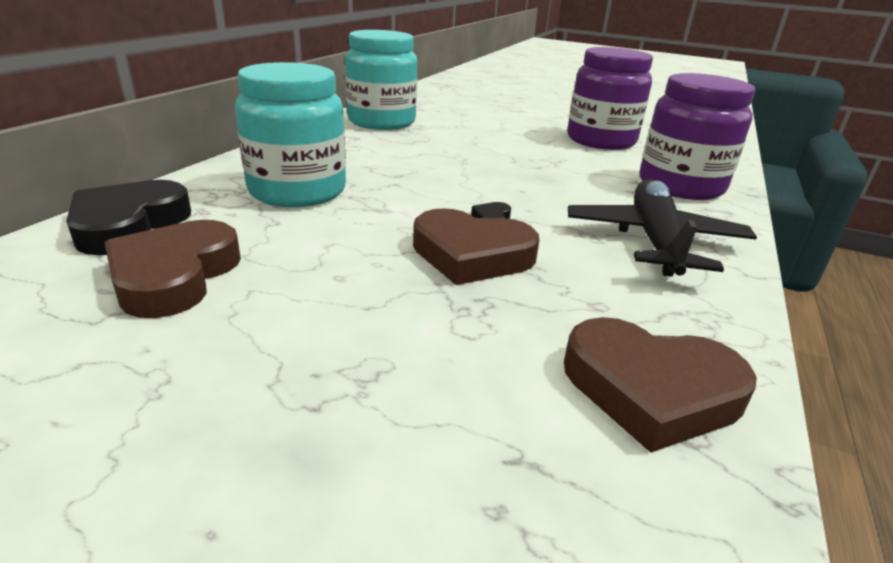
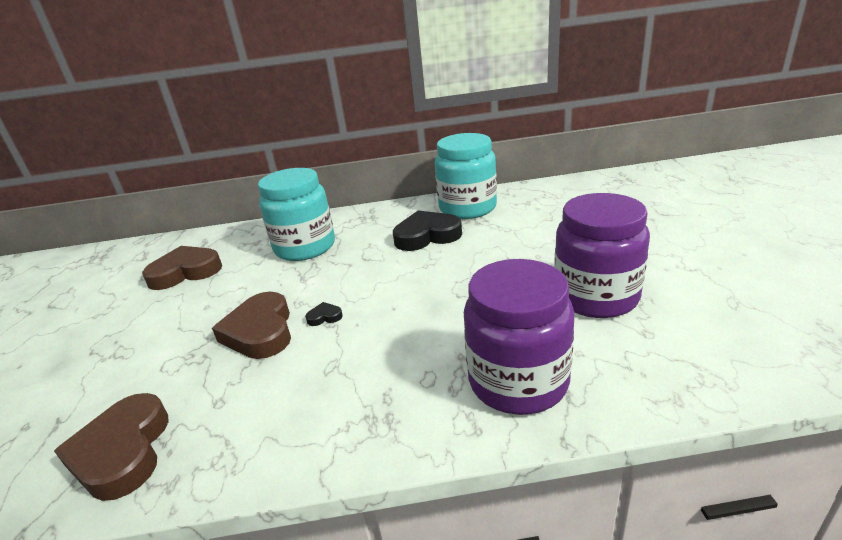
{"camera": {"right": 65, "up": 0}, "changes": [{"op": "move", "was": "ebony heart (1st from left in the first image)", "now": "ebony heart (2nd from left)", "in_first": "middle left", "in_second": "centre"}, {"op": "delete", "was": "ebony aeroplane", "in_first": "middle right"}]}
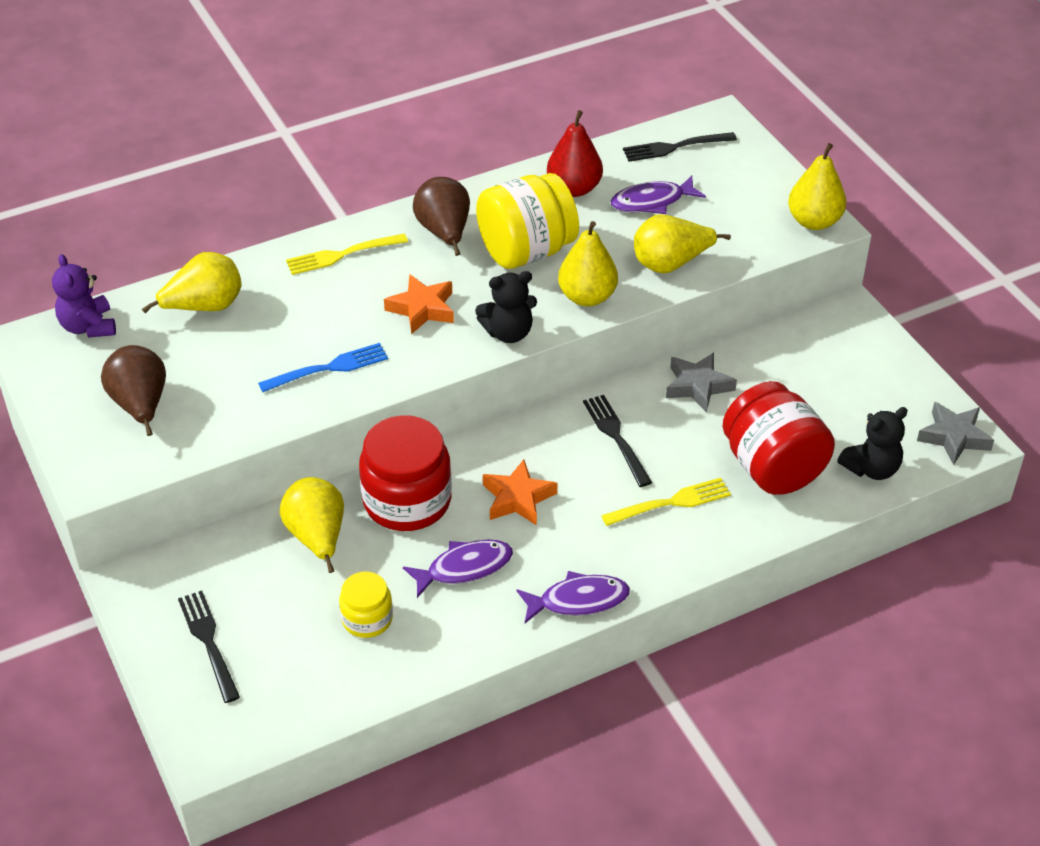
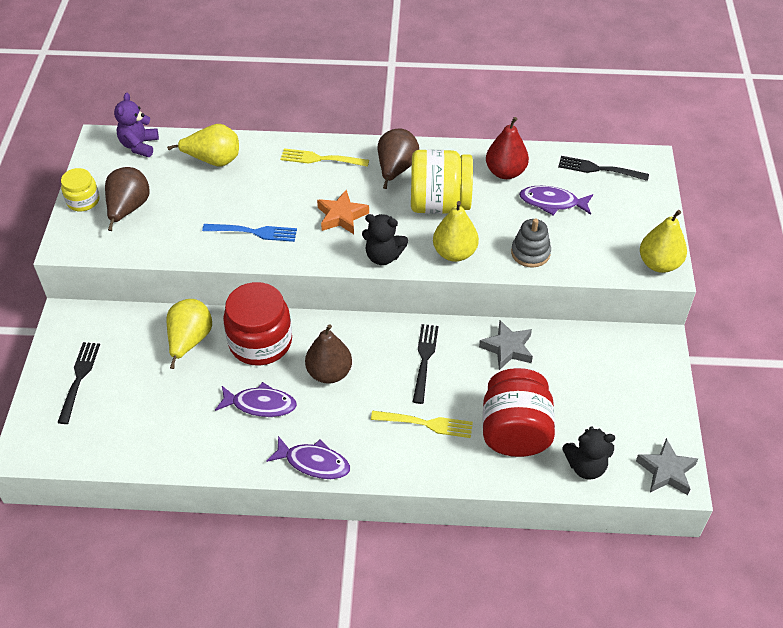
{"camera": {"right": 30, "up": 5}, "changes": [{"op": "move", "was": "yellow jar (1st from left)", "in_first": "bottom centre", "in_second": "top left"}, {"op": "replace", "was": "bright orange star (2nd from left)", "now": "russet toy pear (2nd from left)", "in_first": "centre", "in_second": "centre"}, {"op": "replace", "was": "yellow toy pear (4th from left)", "now": "grey stacking rings", "in_first": "top centre", "in_second": "middle right"}]}
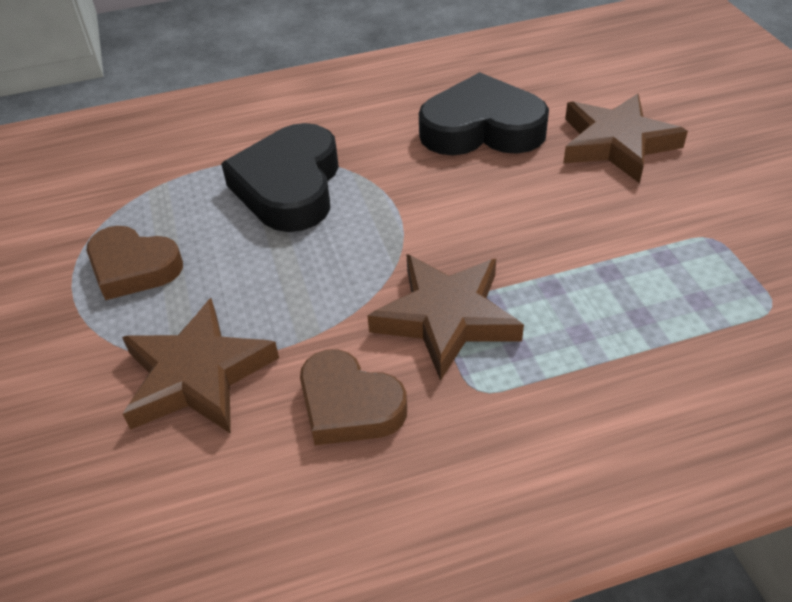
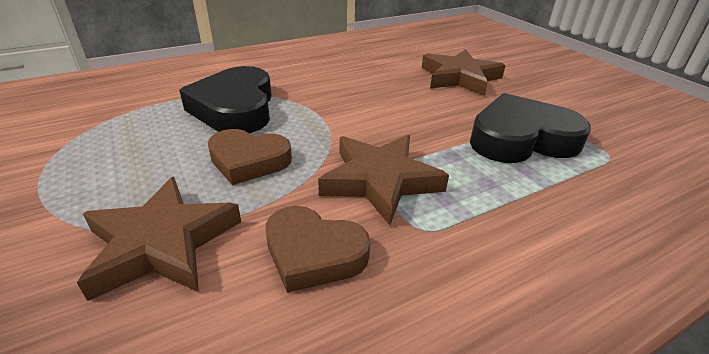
{"camera": {"right": -15, "up": -10}, "changes": [{"op": "move", "was": "russet heart (1st from left)", "in_first": "middle left", "in_second": "centre"}, {"op": "move", "was": "ebony heart (2nd from left)", "in_first": "top centre", "in_second": "middle right"}]}
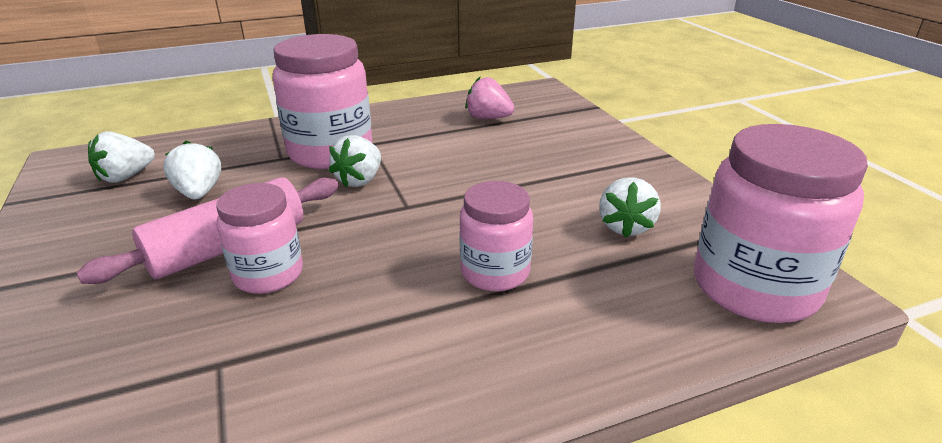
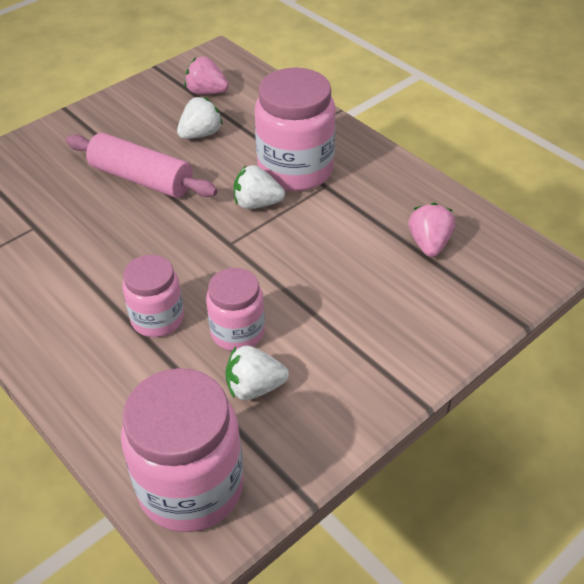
{"camera": {"right": 70, "up": 15}, "changes": [{"op": "recolor", "was": "pure white berry (1st from left)", "now": "pink berry (1st from left)", "in_first": "middle left", "in_second": "top centre"}, {"op": "move", "was": "pink jar (1st from left in the first image)", "now": "pink jar (3rd from left)", "in_first": "middle left", "in_second": "centre"}]}
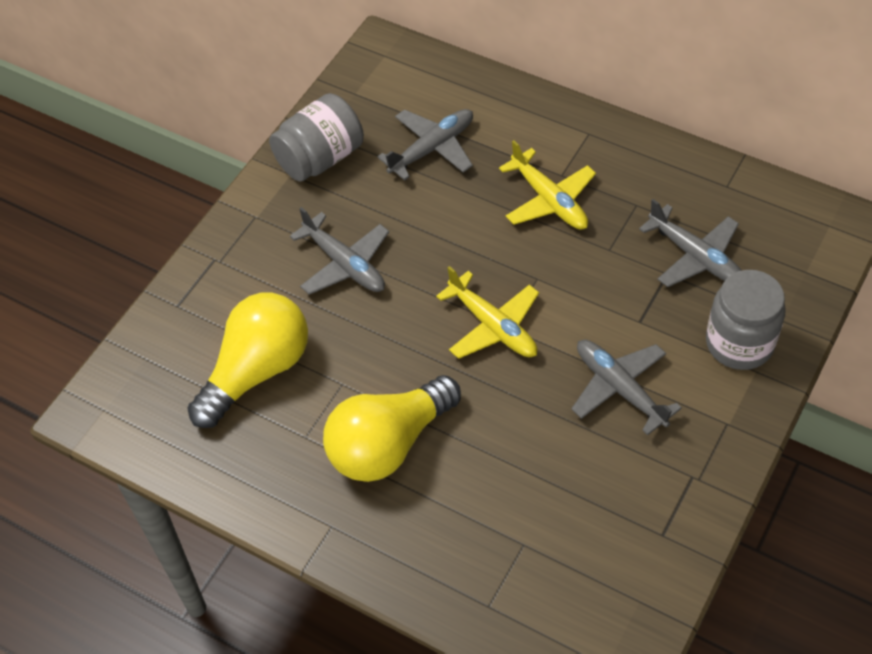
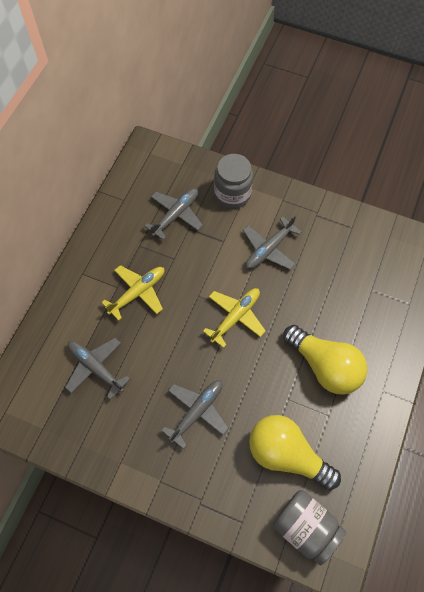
{"camera": {"right": -100, "up": 10}, "changes": [{"op": "move", "was": "grey jar (1st from left in the first image)", "now": "grey jar (2nd from left)", "in_first": "top centre", "in_second": "bottom right"}]}
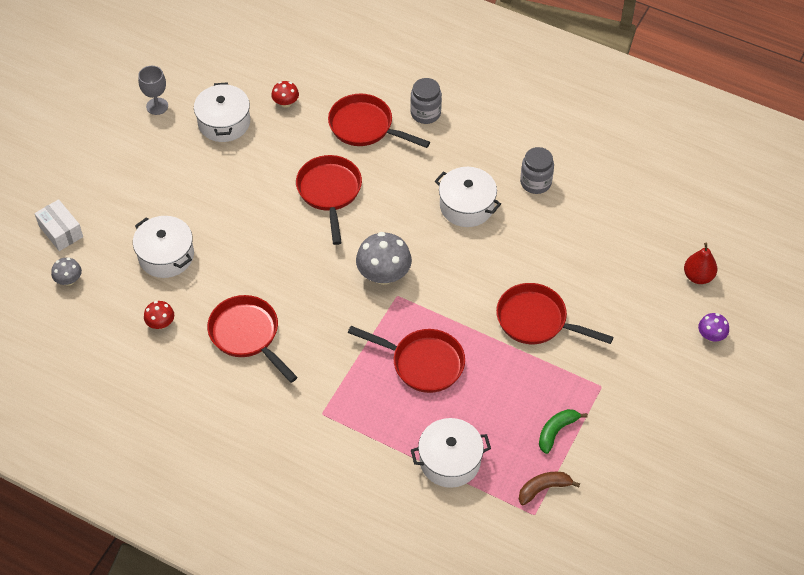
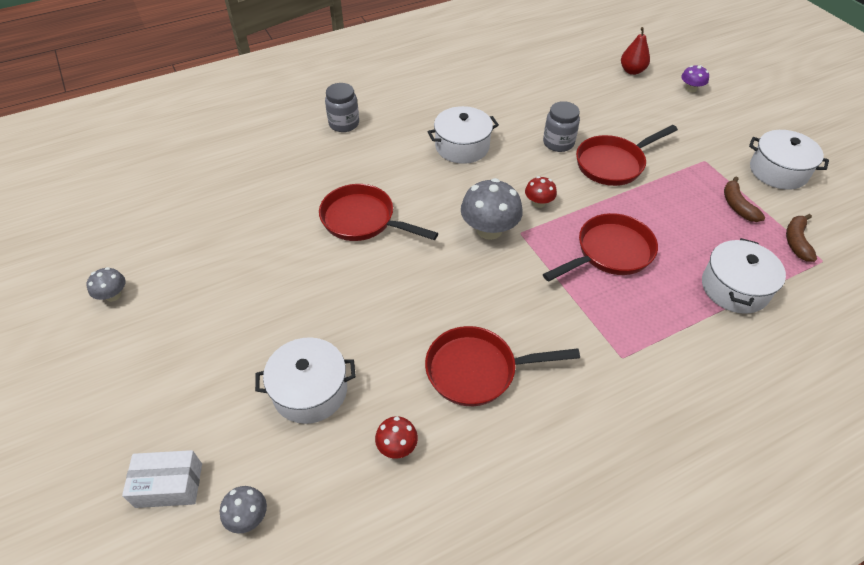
{"camera": {"right": -55, "up": -5}, "changes": [{"op": "replace", "was": "grey chalice", "now": "grey mushroom (1st from left)", "in_first": "top left", "in_second": "middle left"}, {"op": "move", "was": "pure white stockpot (2nd from left in the first image)", "now": "pure white stockpot (4th from left)", "in_first": "top left", "in_second": "top right"}, {"op": "move", "was": "red mushroom (2nd from left)", "in_first": "top centre", "in_second": "centre"}, {"op": "delete", "was": "red skillet (3rd from left)", "in_first": "top centre"}, {"op": "move", "was": "grey jar (2nd from left)", "in_first": "top right", "in_second": "top centre"}, {"op": "recolor", "was": "green banana", "now": "russet banana (1st from left)", "in_first": "bottom right", "in_second": "middle right"}]}
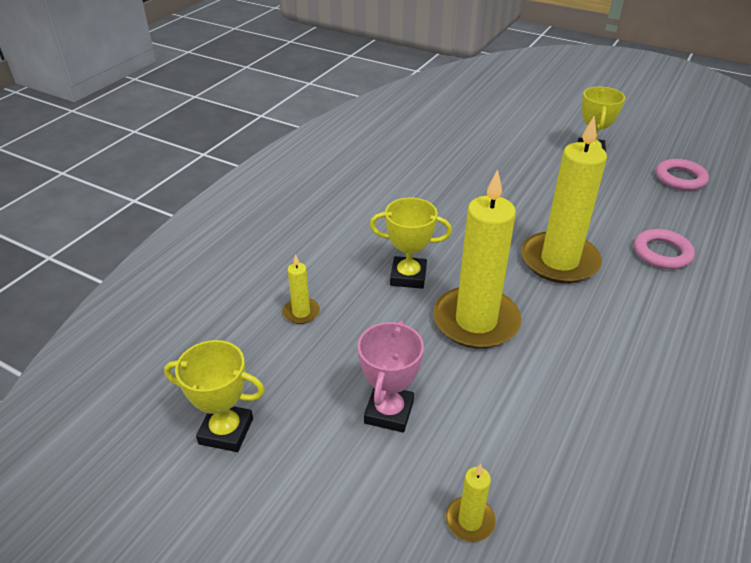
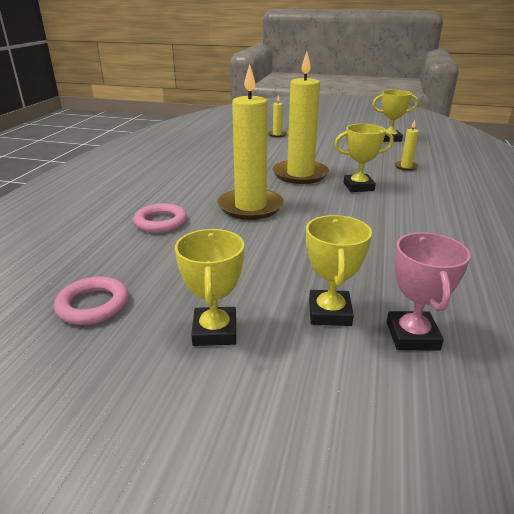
{"camera": {"right": 165, "up": -10}, "changes": [{"op": "move", "was": "pink prize cup", "in_first": "bottom centre", "in_second": "middle right"}, {"op": "insert", "now": "yellow prize cup (2nd from left)", "in_second": "centre"}]}
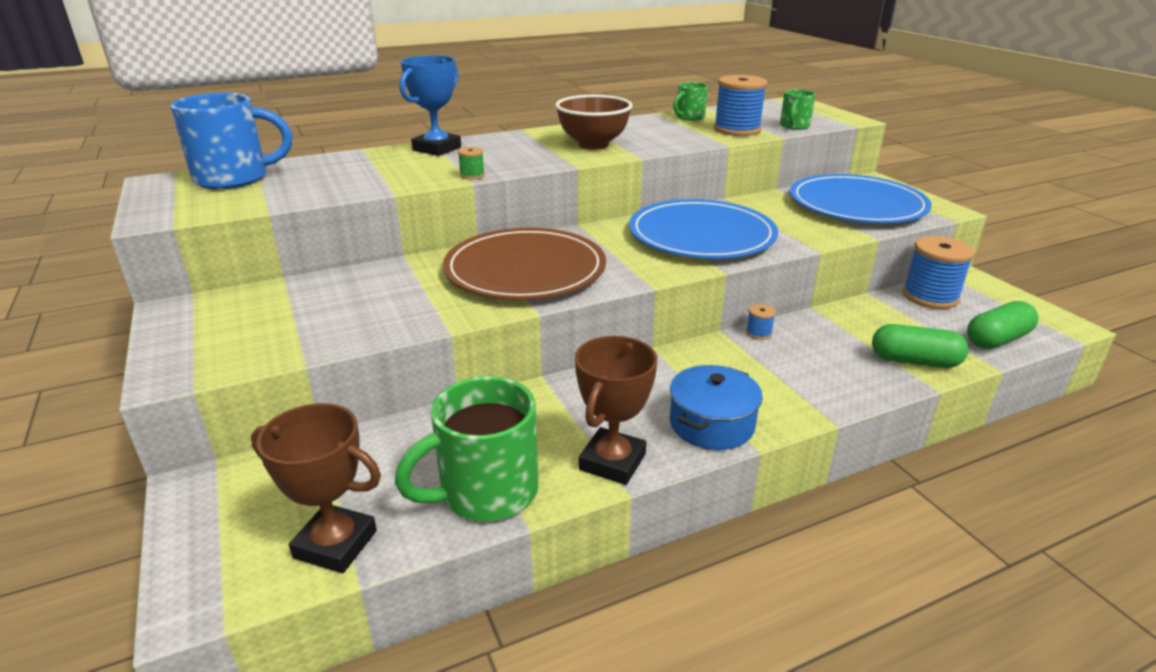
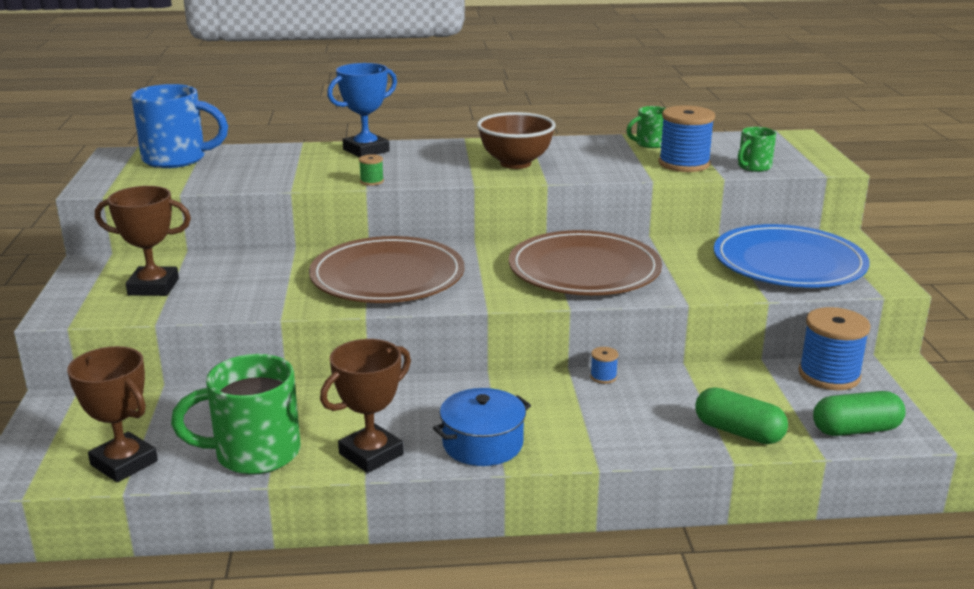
{"camera": {"right": 20, "up": -5}, "changes": [{"op": "recolor", "was": "royal blue plate (1st from left)", "now": "russet plate (2nd from left)", "in_first": "centre", "in_second": "centre"}, {"op": "insert", "now": "russet prize cup (2nd from left)", "in_second": "middle left"}]}
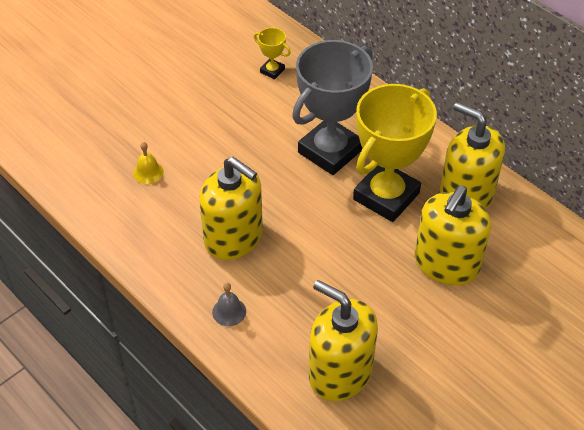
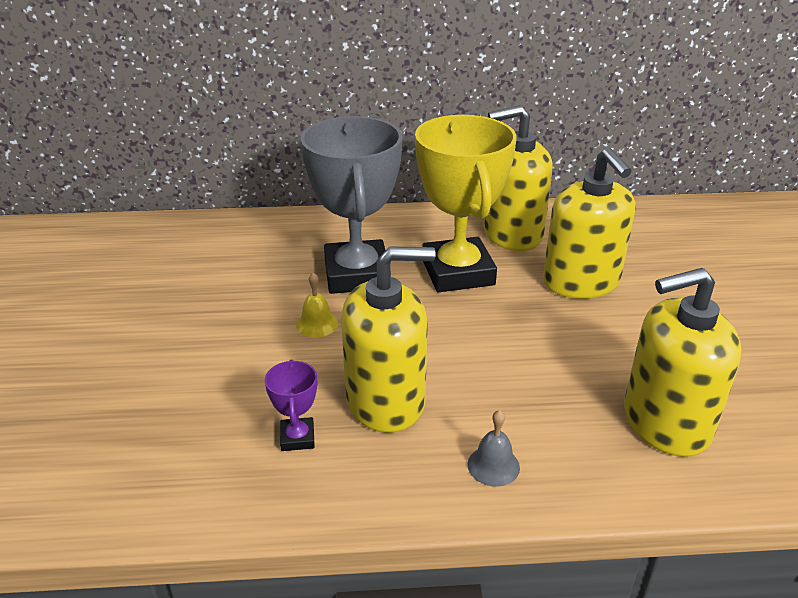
{"camera": {"right": -50, "up": -15}, "changes": [{"op": "move", "was": "yellow hand bell", "in_first": "middle left", "in_second": "centre"}, {"op": "delete", "was": "yellow prize cup (1st from left)", "in_first": "top centre"}, {"op": "insert", "now": "royal purple prize cup", "in_second": "bottom centre"}]}
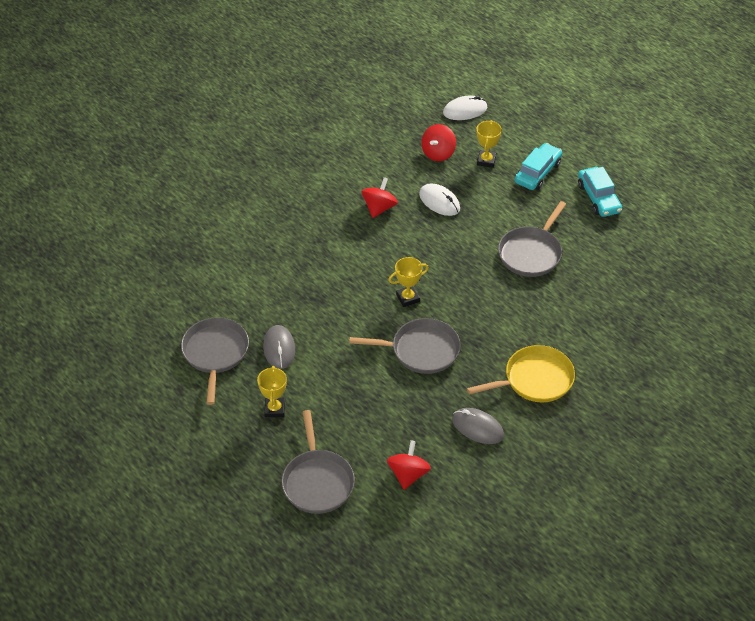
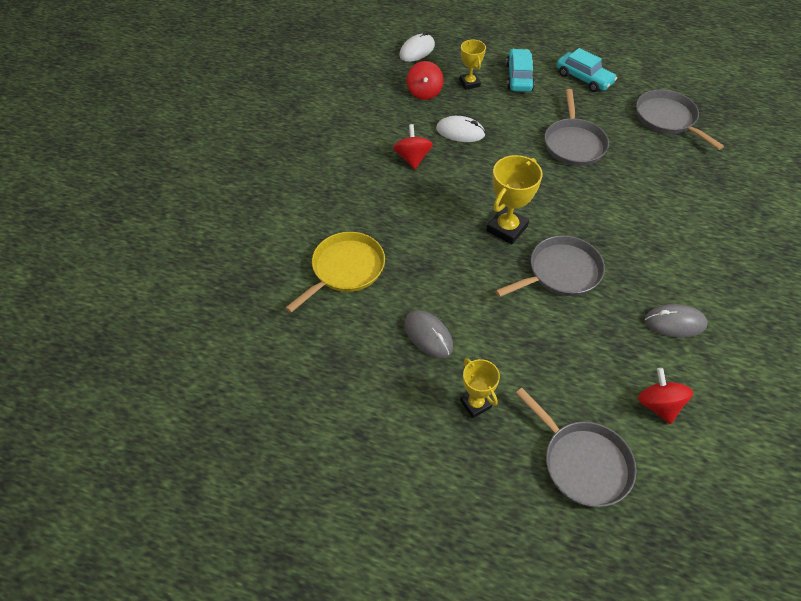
{"camera": {"right": -30, "up": 5}, "changes": [{"op": "move", "was": "grey skillet (1st from left in the first image)", "now": "grey skillet (4th from left)", "in_first": "middle left", "in_second": "top right"}, {"op": "resize", "was": "yellow prize cup (2nd from left in the first image)", "in_first": "centre", "in_second": "top centre", "ratio": 1.57}, {"op": "move", "was": "yellow skillet", "in_first": "middle right", "in_second": "centre"}]}
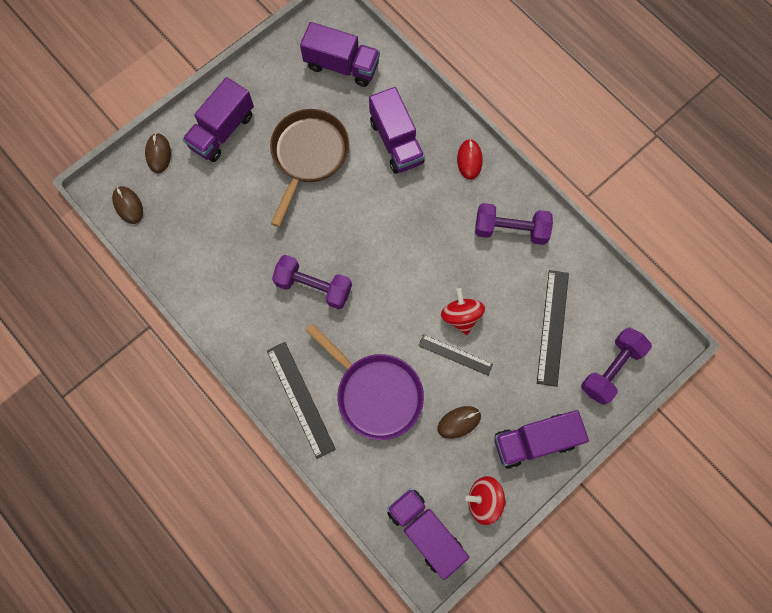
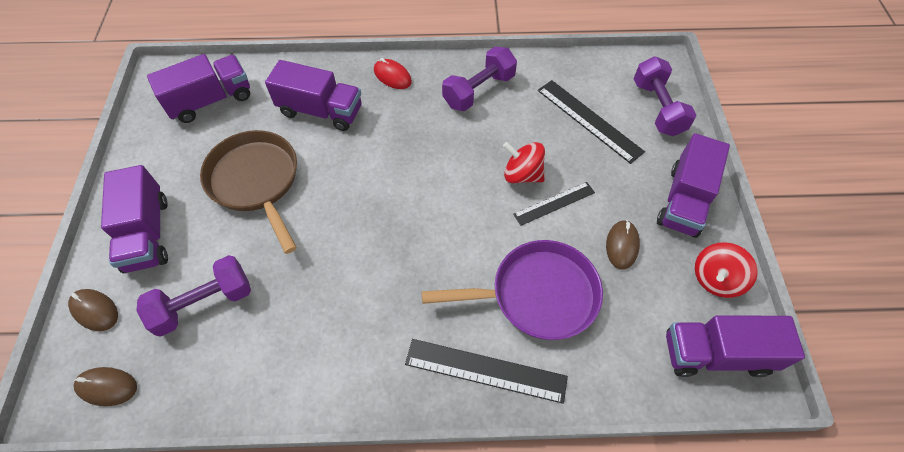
{"camera": {"right": -50, "up": -15}, "changes": [{"op": "move", "was": "royal purple free weight (1st from left)", "in_first": "centre", "in_second": "middle left"}]}
